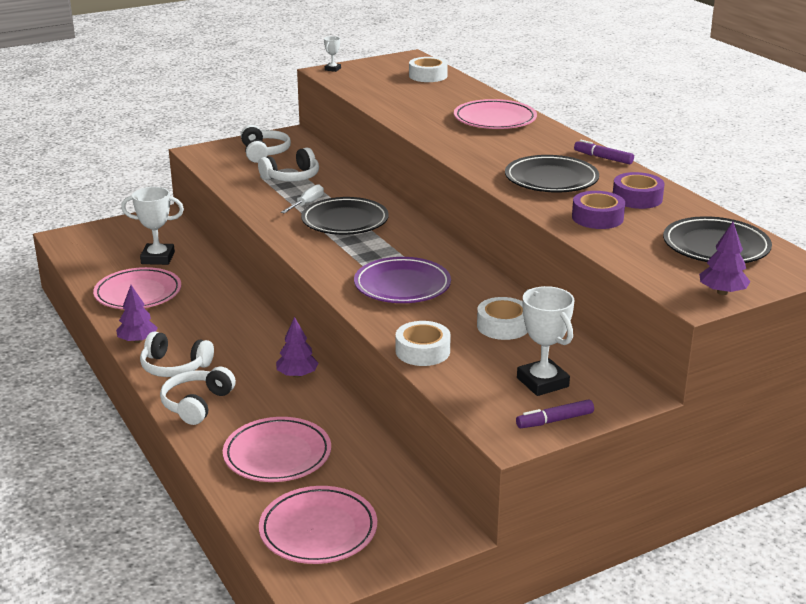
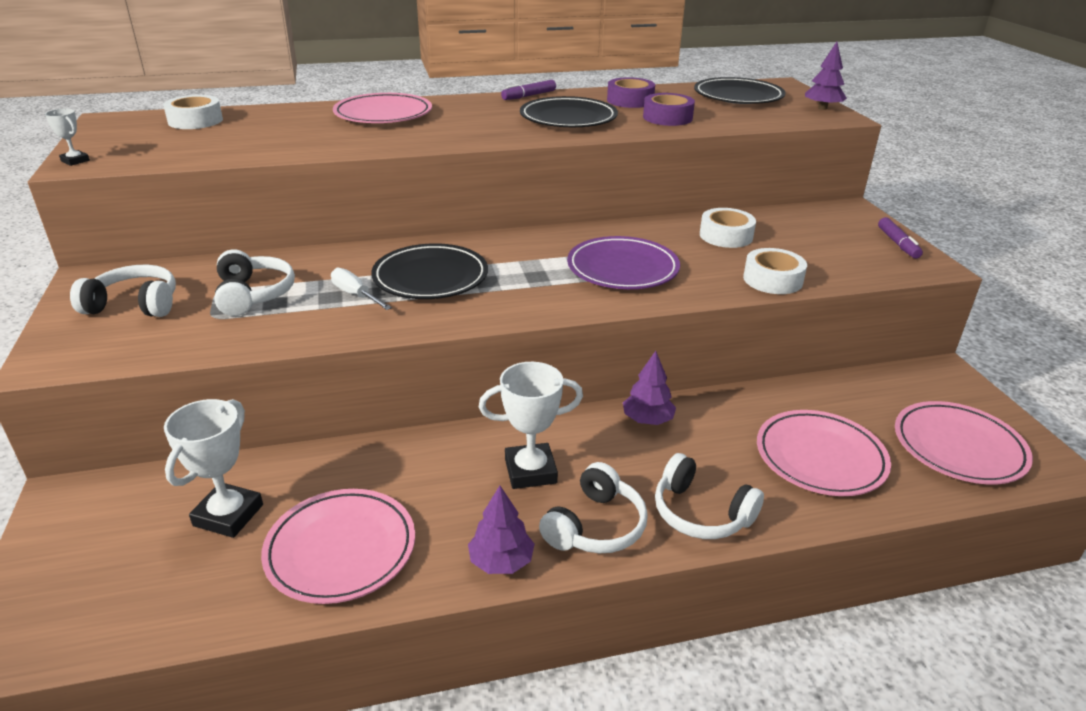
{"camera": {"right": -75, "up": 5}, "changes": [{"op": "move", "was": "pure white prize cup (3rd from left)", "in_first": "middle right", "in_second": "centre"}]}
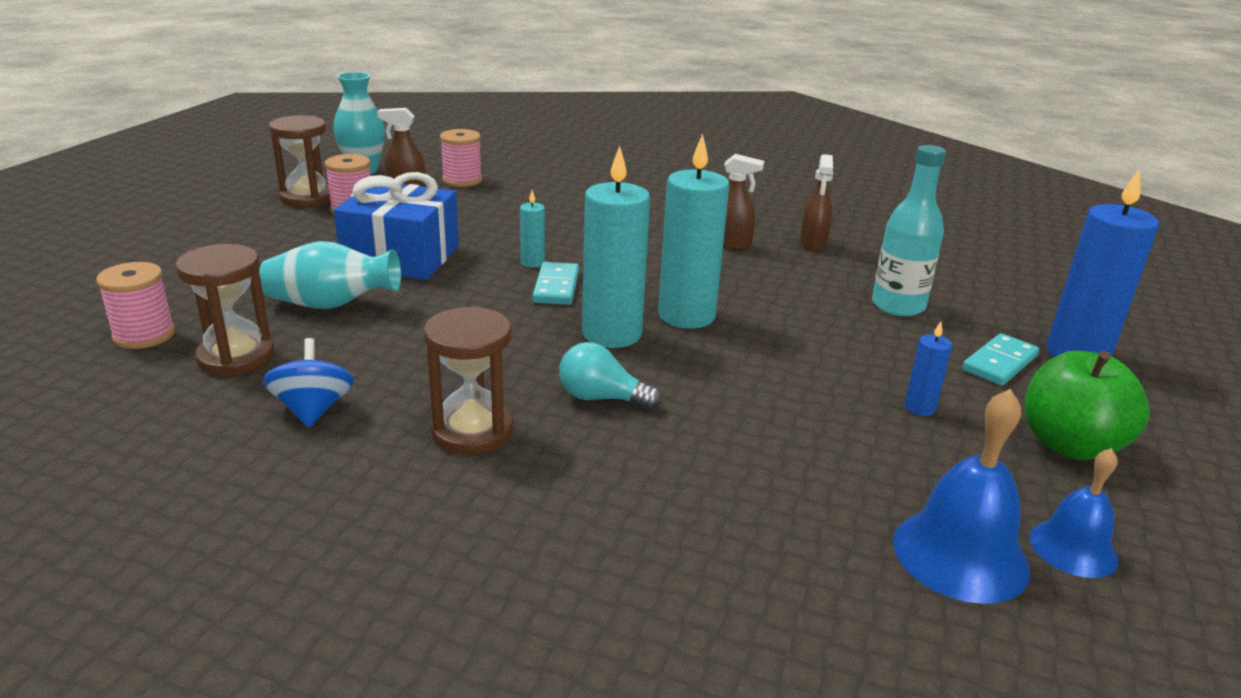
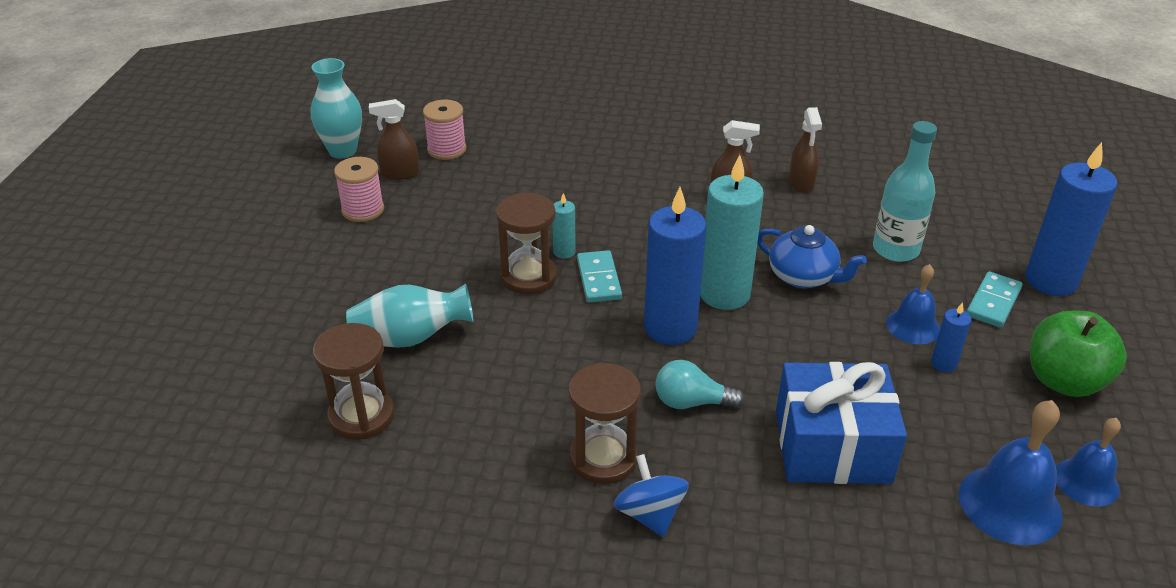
{"camera": {"right": -10, "up": 10}, "changes": [{"op": "delete", "was": "pink spool (1st from left)", "in_first": "middle left"}, {"op": "move", "was": "royal blue spinning top", "in_first": "middle left", "in_second": "bottom centre"}, {"op": "move", "was": "russet sandglass (2nd from left)", "in_first": "top left", "in_second": "centre"}, {"op": "move", "was": "royal blue gift", "in_first": "top left", "in_second": "bottom right"}, {"op": "recolor", "was": "aqua pillar candle (2nd from left)", "now": "royal blue pillar candle (1st from left)", "in_first": "centre", "in_second": "centre"}, {"op": "insert", "now": "royal blue china teapot", "in_second": "middle right"}, {"op": "insert", "now": "royal blue hand bell (1st from left)", "in_second": "middle right"}]}
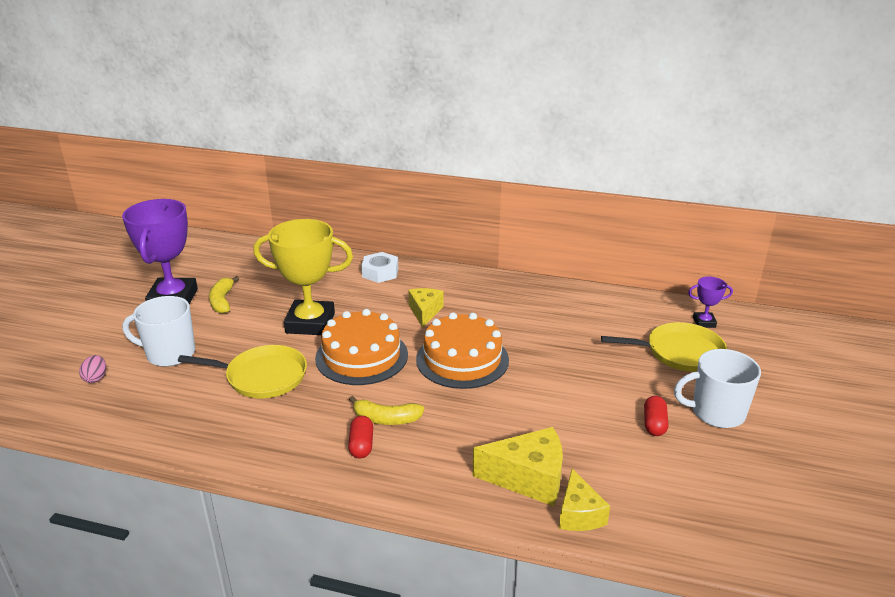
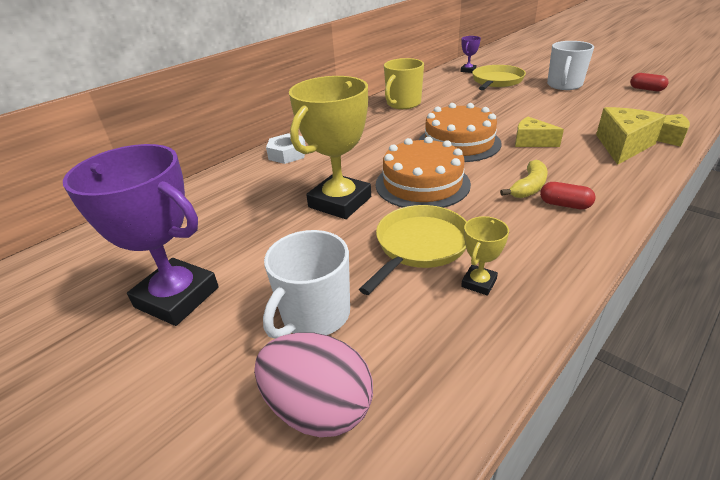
{"camera": {"right": -60, "up": 5}, "changes": [{"op": "resize", "was": "pink toy egg", "in_first": "middle left", "in_second": "bottom centre", "ratio": 2.17}, {"op": "delete", "was": "yellow banana (1st from left)", "in_first": "middle left"}, {"op": "move", "was": "yellow cheese (1st from left)", "in_first": "centre", "in_second": "top right"}, {"op": "move", "was": "red capsule (2nd from left)", "in_first": "bottom right", "in_second": "top right"}, {"op": "insert", "now": "yellow mug", "in_second": "top centre"}, {"op": "insert", "now": "yellow prize cup (2nd from left)", "in_second": "middle right"}]}
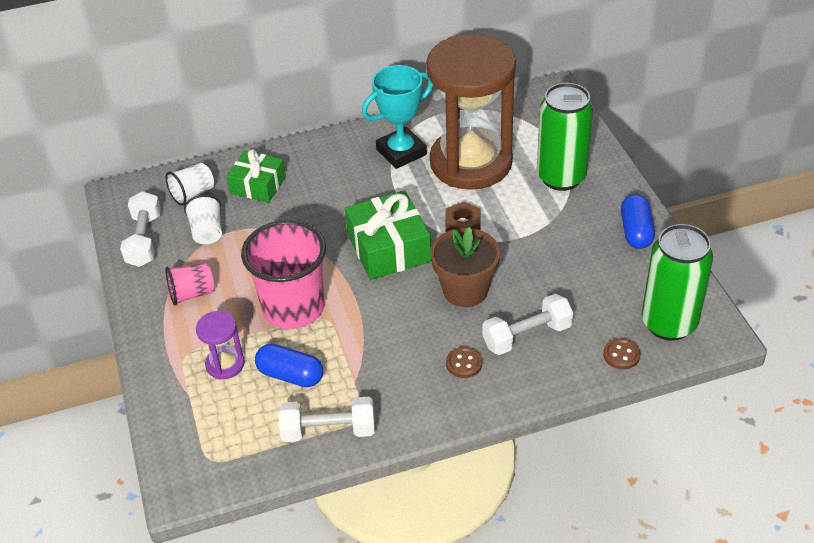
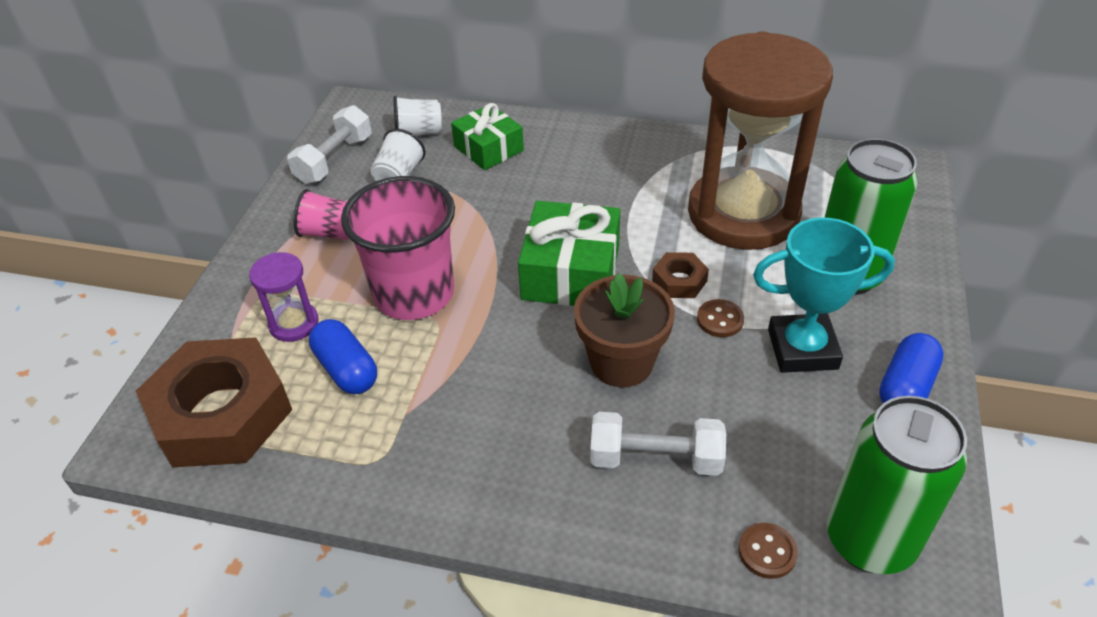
{"camera": {"right": 30, "up": 0}, "changes": [{"op": "delete", "was": "pure white free weight (2nd from left)", "in_first": "bottom centre"}, {"op": "move", "was": "aqua prize cup", "in_first": "top centre", "in_second": "middle right"}, {"op": "move", "was": "russet button (1st from left)", "in_first": "bottom centre", "in_second": "centre"}, {"op": "insert", "now": "russet hex nut (1st from left)", "in_second": "middle left"}]}
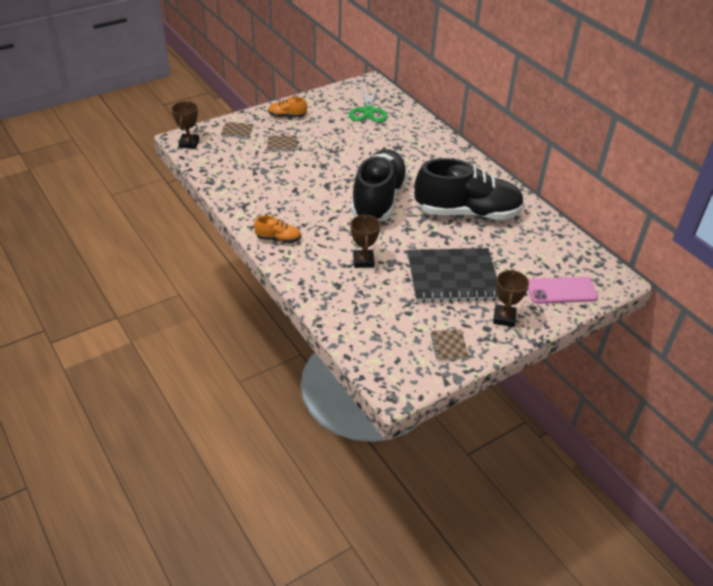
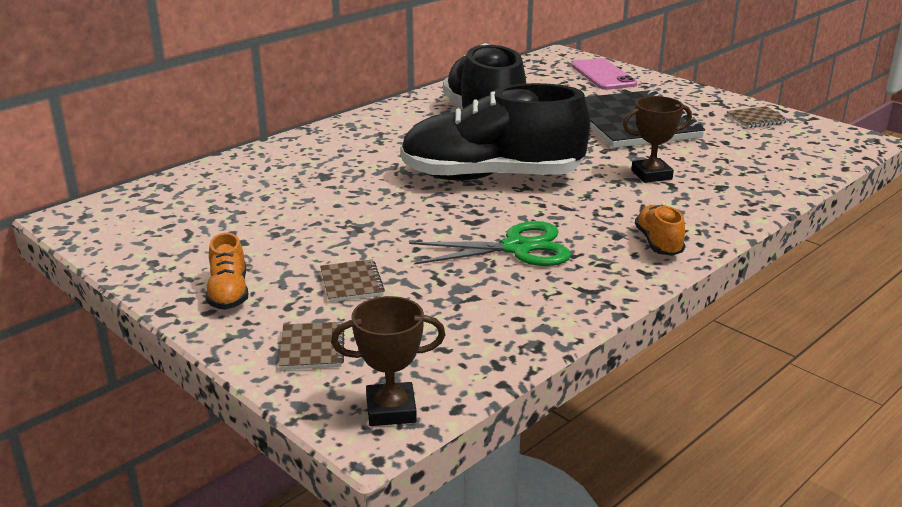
{"camera": {"right": -100, "up": -15}, "changes": [{"op": "move", "was": "green shears", "in_first": "top centre", "in_second": "centre"}, {"op": "delete", "was": "russet prize cup (3rd from left)", "in_first": "middle right"}]}
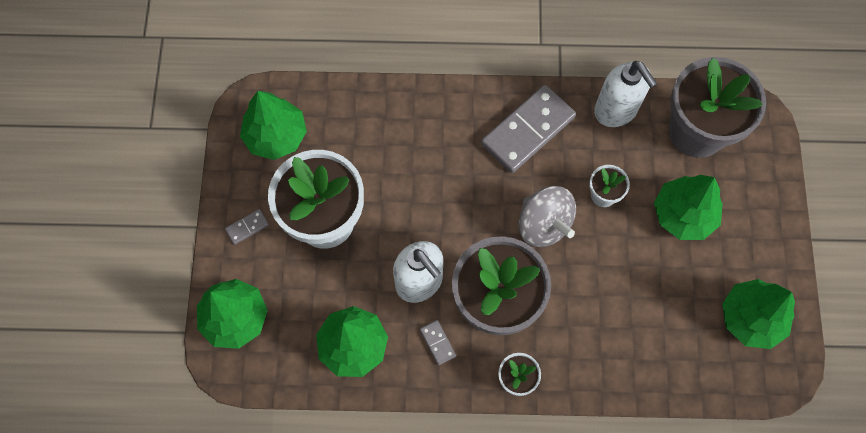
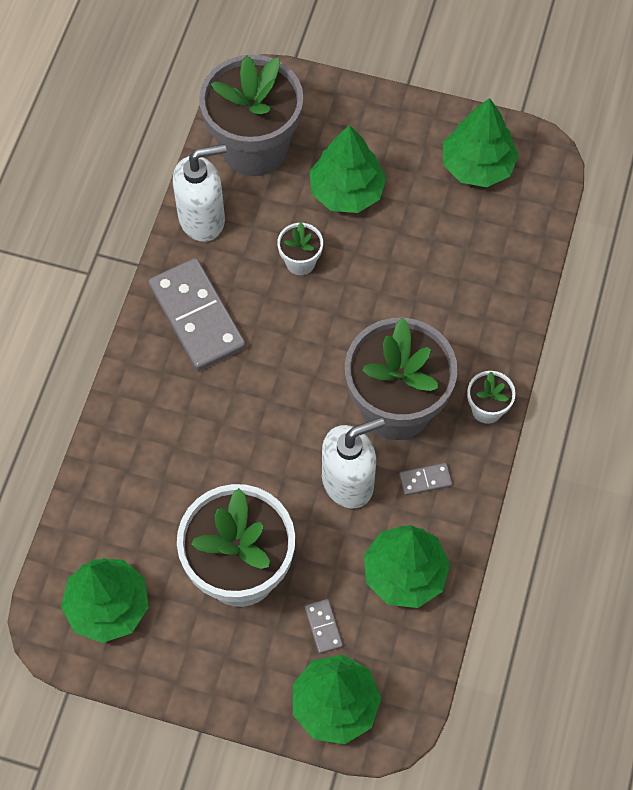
{"camera": {"right": -75, "up": -5}, "changes": [{"op": "move", "was": "grey domino piece (1st from left in the first image)", "now": "grey domino piece (2nd from left)", "in_first": "middle left", "in_second": "bottom centre"}, {"op": "delete", "was": "grey spinning top", "in_first": "centre"}]}
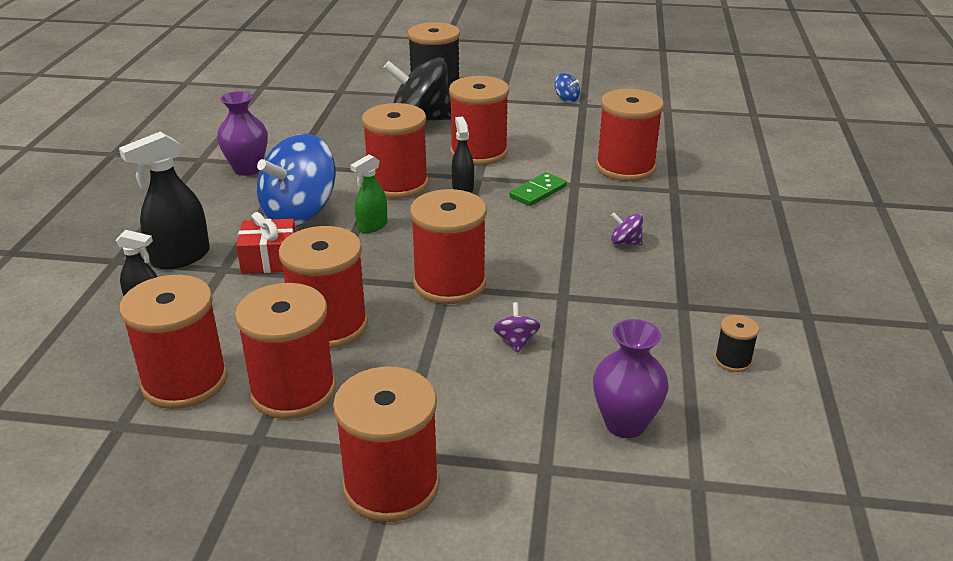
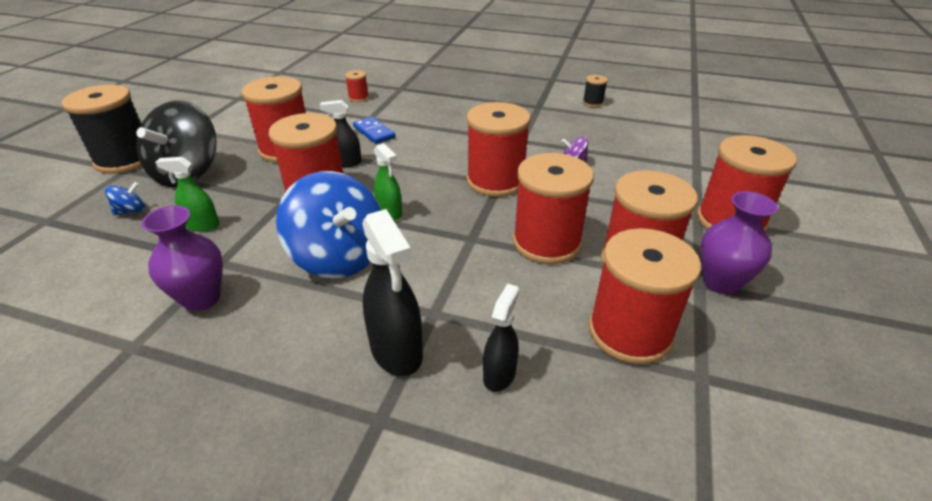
{"camera": {"right": -80, "up": 5}, "changes": [{"op": "delete", "was": "red gift", "in_first": "middle left"}, {"op": "recolor", "was": "green domino piece", "now": "royal blue domino piece", "in_first": "centre", "in_second": "top centre"}, {"op": "move", "was": "royal blue spinning top (2nd from left in the first image)", "now": "royal blue spinning top (1st from left)", "in_first": "top centre", "in_second": "middle left"}, {"op": "move", "was": "royal purple flower vase (2nd from left)", "in_first": "bottom centre", "in_second": "middle right"}, {"op": "resize", "was": "red spool (8th from left in the first image)", "in_first": "top centre", "in_second": "top centre", "ratio": 0.45}, {"op": "delete", "was": "royal purple spinning top (2nd from left)", "in_first": "centre"}, {"op": "insert", "now": "green spray bottle (1st from left)", "in_second": "middle left"}]}
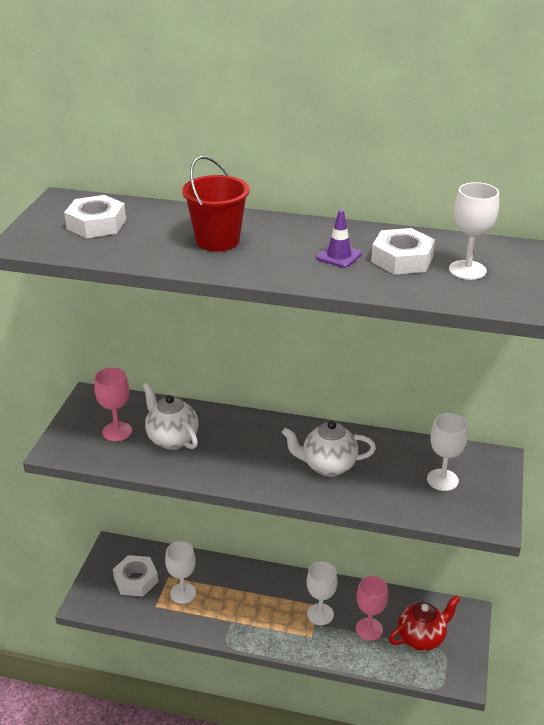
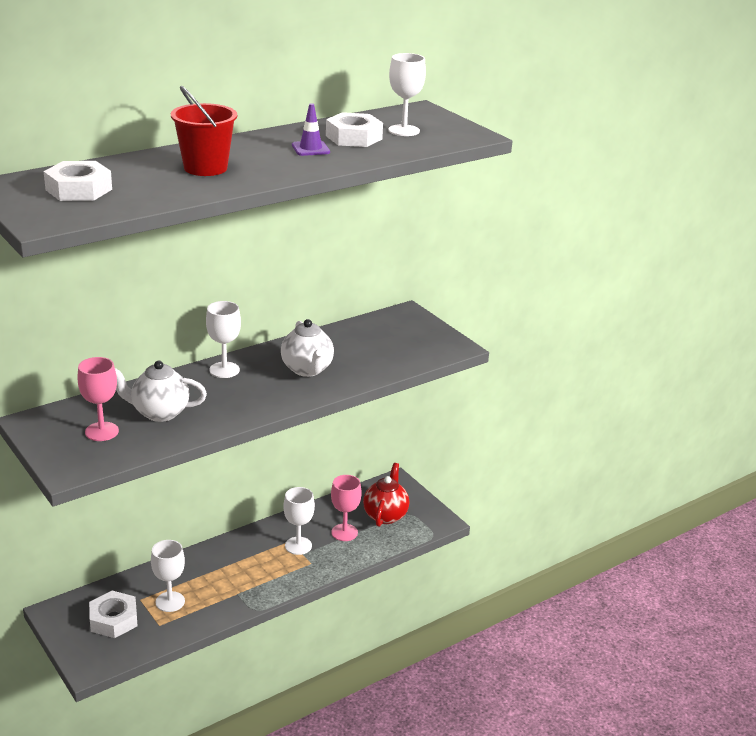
{"camera": {"right": -50, "up": -5}, "changes": [{"op": "rotate", "was": "pure white china teapot (2nd from left)", "in_first": "centre", "in_second": "centre", "clockwise": -60}, {"op": "move", "was": "pure white chalice (3rd from left in the first image)", "now": "pure white chalice (2nd from left)", "in_first": "middle right", "in_second": "middle left"}]}
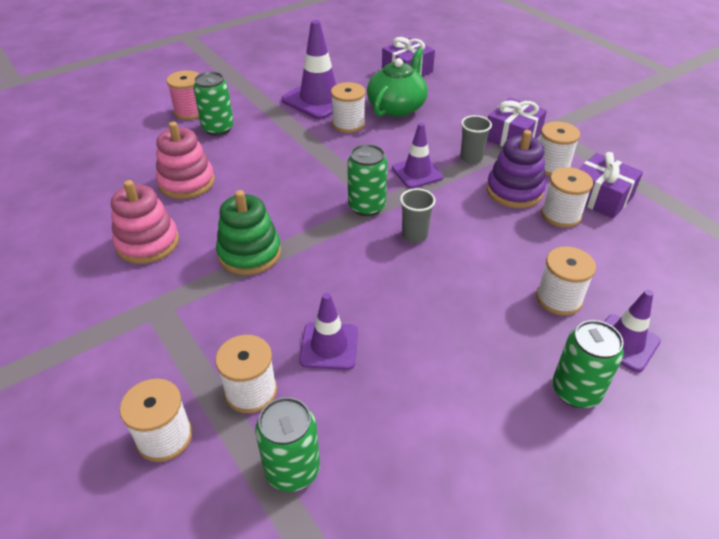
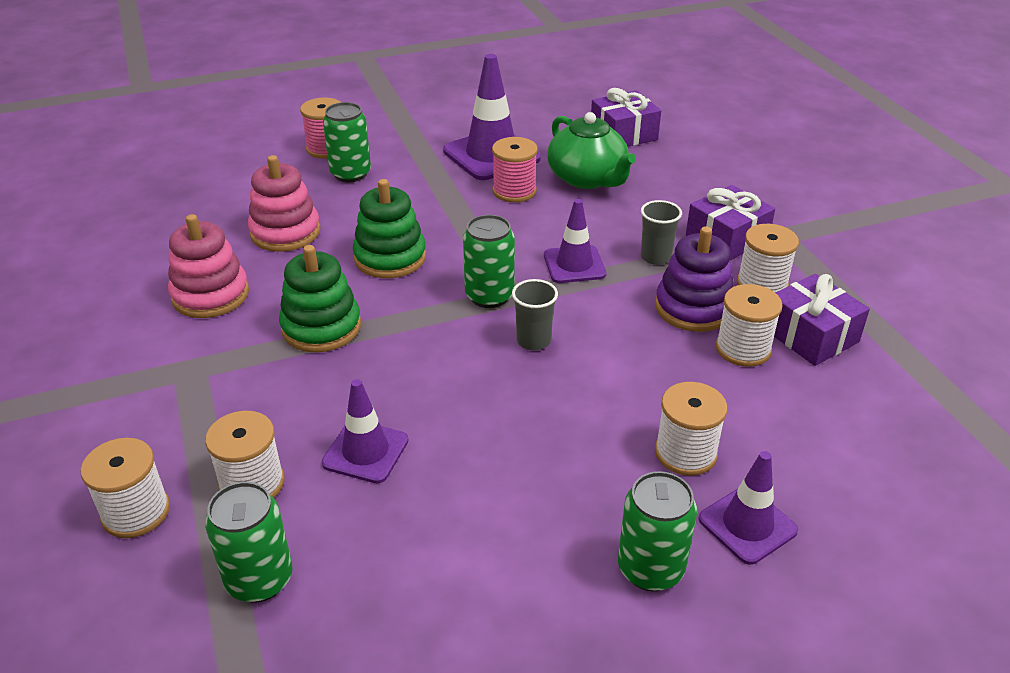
{"camera": {"right": 15, "up": -5}, "changes": [{"op": "recolor", "was": "pure white spool (3rd from left)", "now": "pink spool (2nd from left)", "in_first": "top centre", "in_second": "top centre"}, {"op": "rotate", "was": "green china teapot", "in_first": "top centre", "in_second": "top centre", "clockwise": 105}, {"op": "insert", "now": "green stacking rings (2nd from left)", "in_second": "centre"}]}
